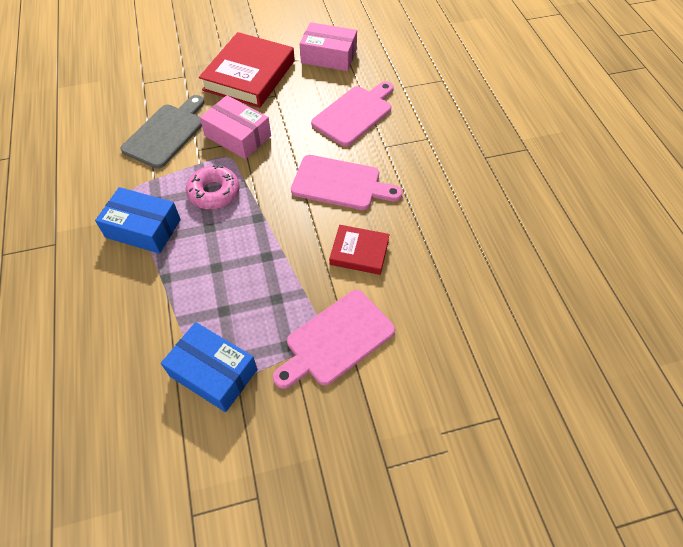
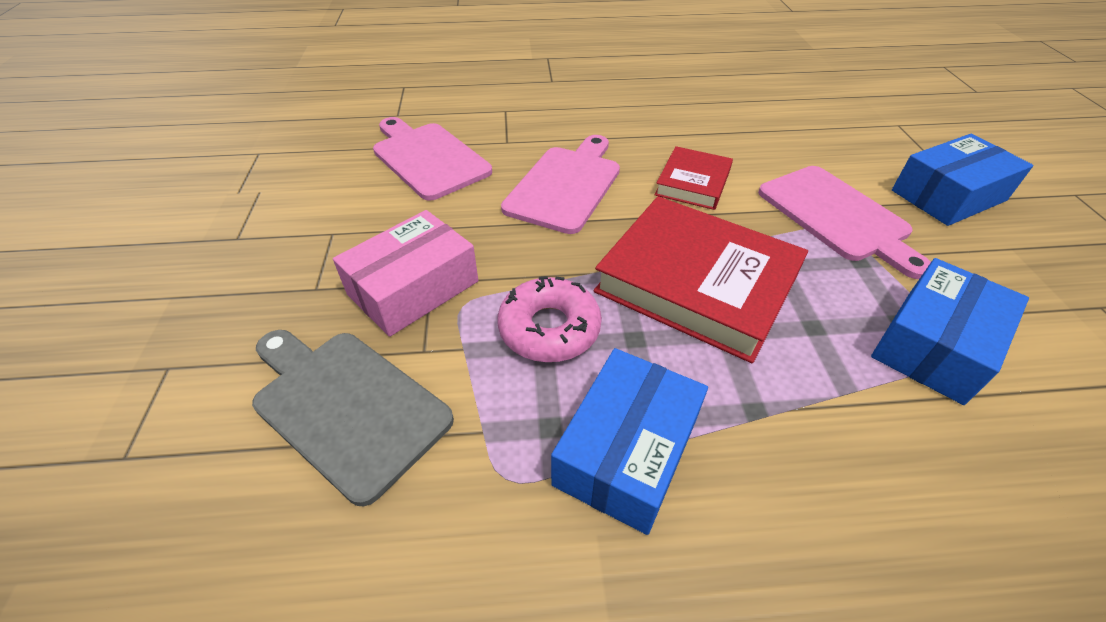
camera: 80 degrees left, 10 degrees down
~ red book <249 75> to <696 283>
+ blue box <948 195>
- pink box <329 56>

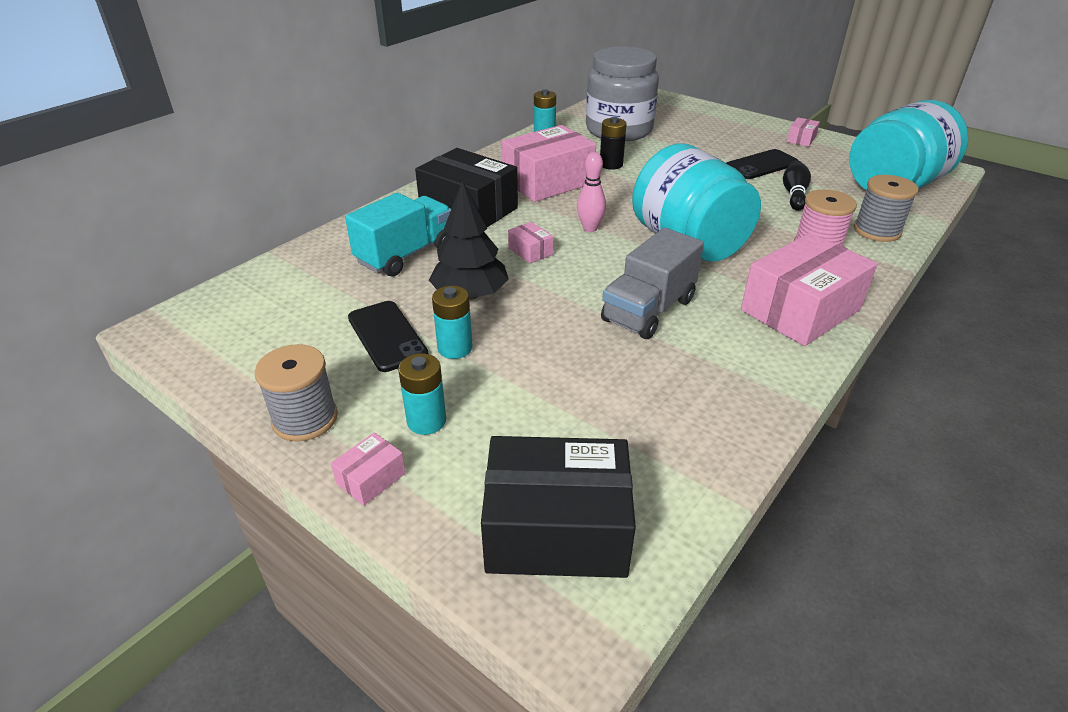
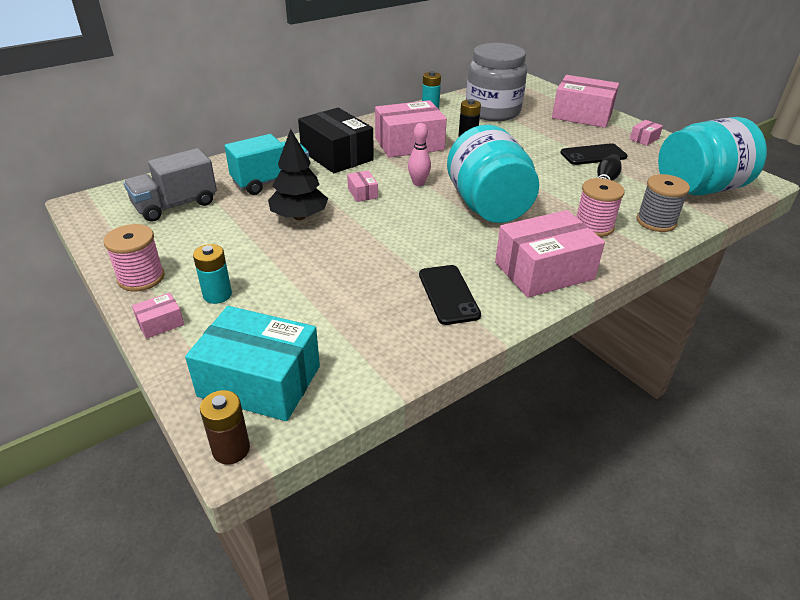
camera: 15 degrees right, 0 degrees up
~ grey spool <305 419> to pink spool <141 278>
~ grey truck <648 310> to <176 205>
~ black box <556 529> to turquoise box <259 381>
+ brown battery <231 449>
~ black phone <387 336> to <448 294>
+ pink box <582 115>
- turquoise battery <455 348>

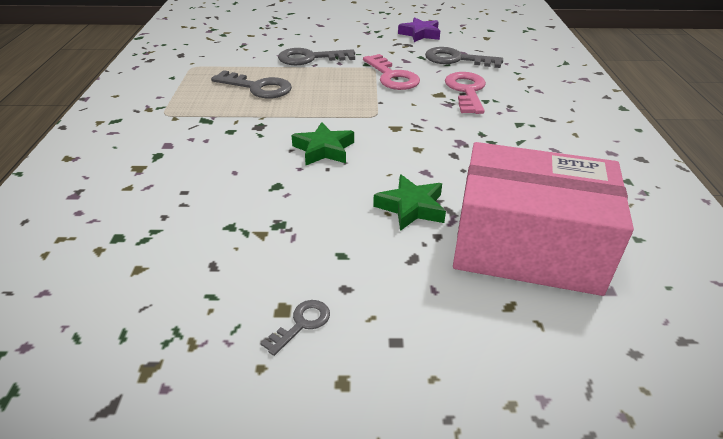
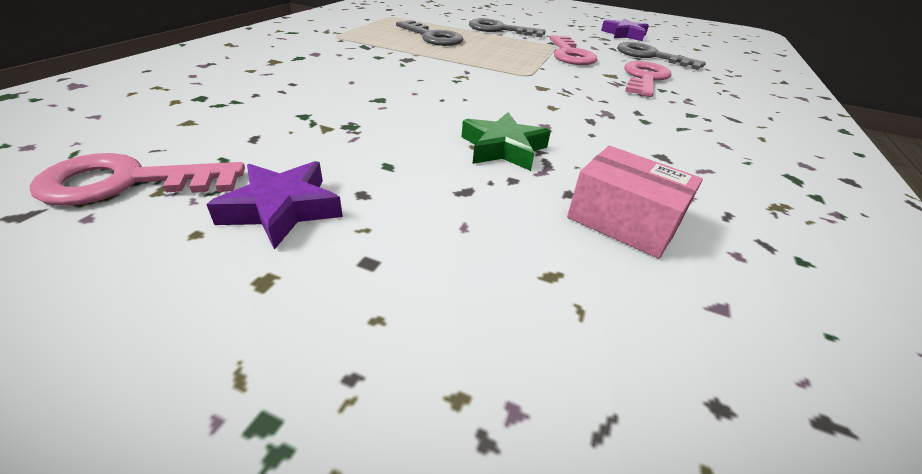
camera: 20 degrees right, 0 degrees up
+ pink key <127 182>
~ grey key <302 323> to purple star <282 209>
~ pink box <527 246> = <623 221> x0.48
- green star <324 149>

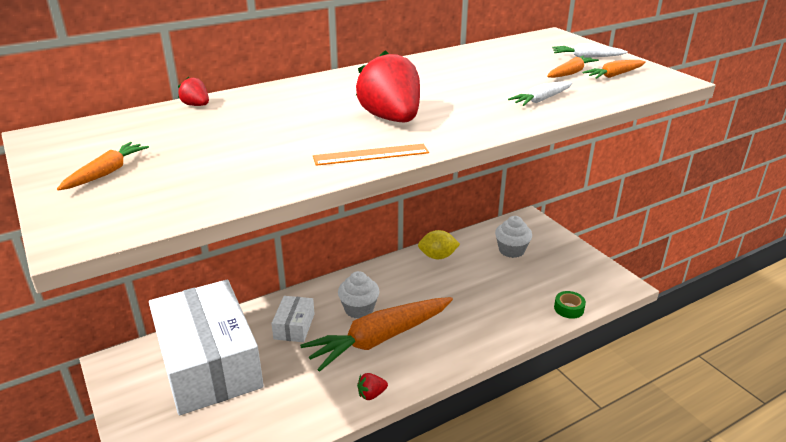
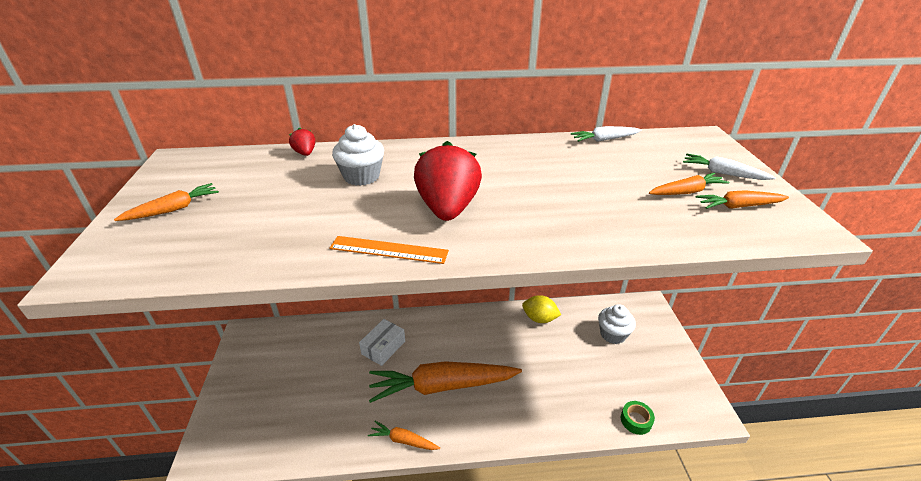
camera: 25 degrees right, 5 degrees up
~ white cupcake <359 309> to <361 176>
~ red strawberry <371 394> to orange carrot <403 440>
~ white carrot <541 100> to <604 139>
- white box <209 363>

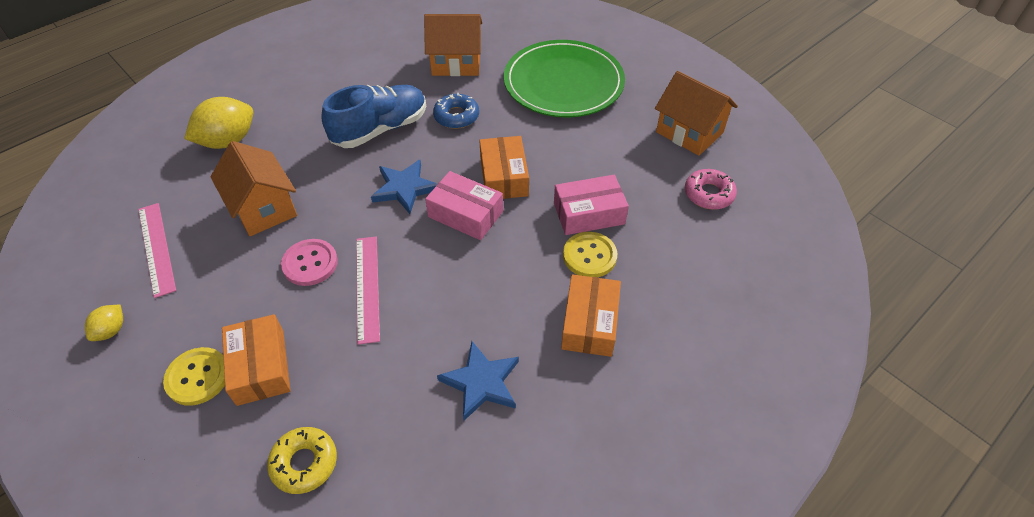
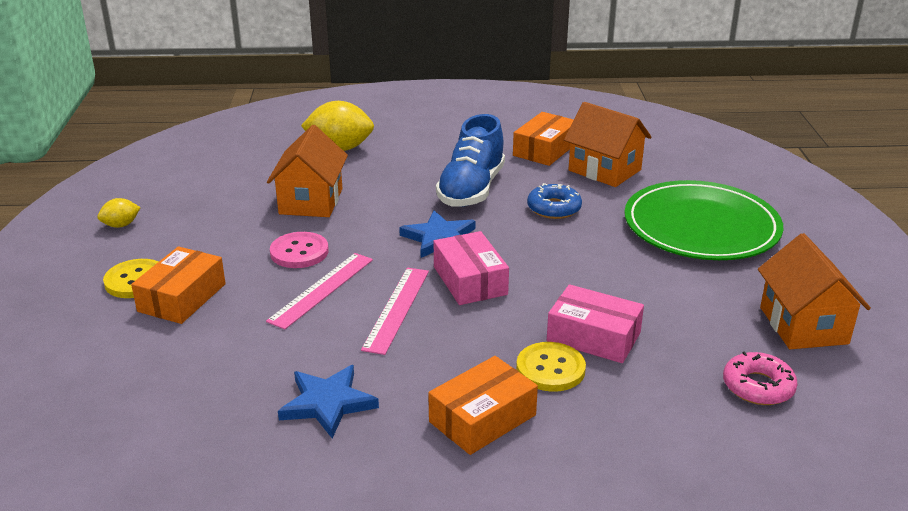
camera: 40 degrees right, 20 degrees down
~ pink ruler <156 248> to <396 309>
~ blue shoe <380 129> = <471 189> 105 degrees clockwise
~ orange box <504 176> to <545 149>
- yellow donut <304 463>

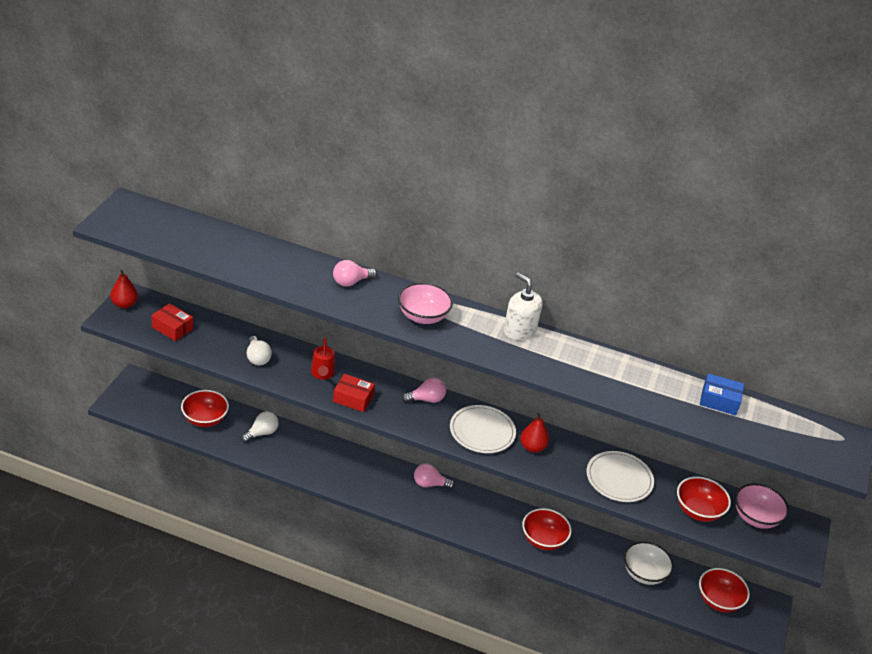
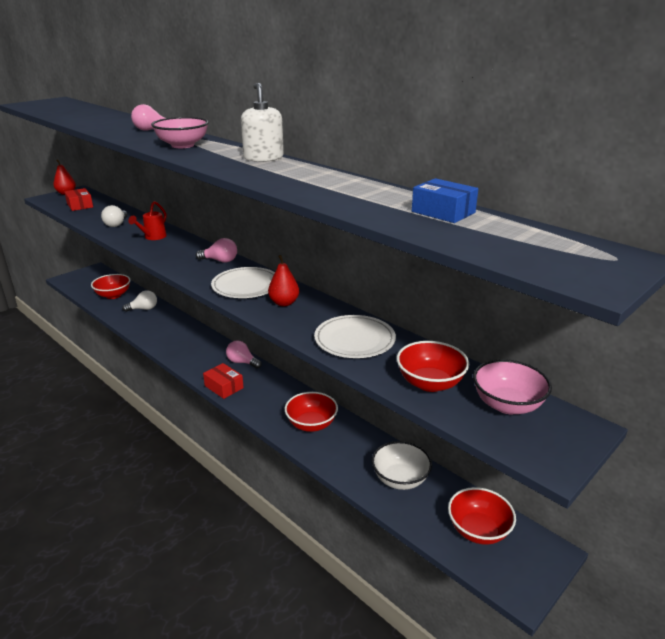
camera: 30 degrees right, 10 degrees down
~ red box <353 399> to <224 387>

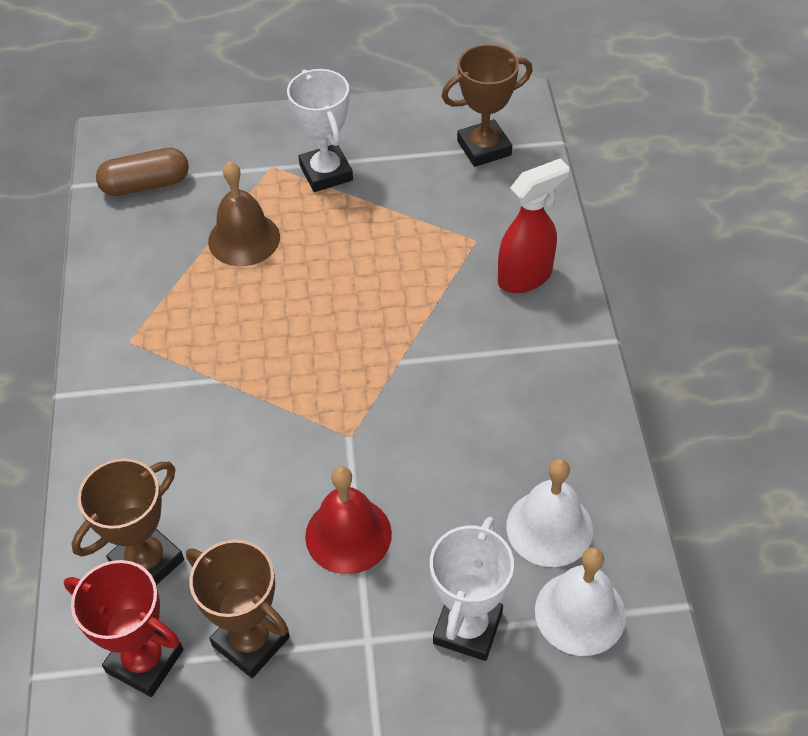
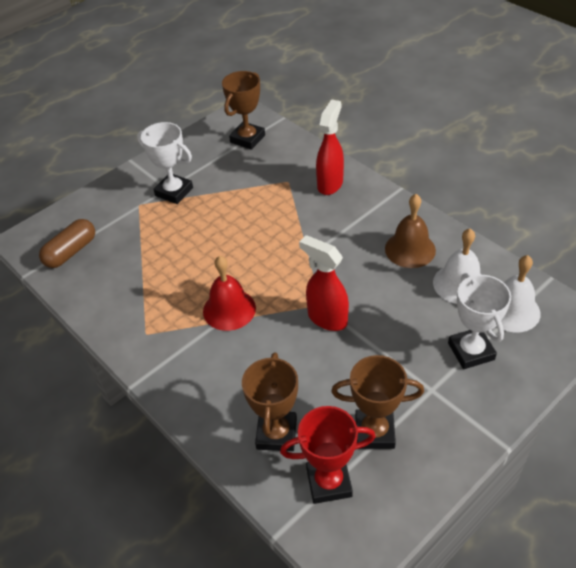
camera: 35 degrees left, 5 degrees down
~ red bell <348 535> to <229 309>
+ red spray bottle <326 318>
~ brown bell <244 239> to <410 249>

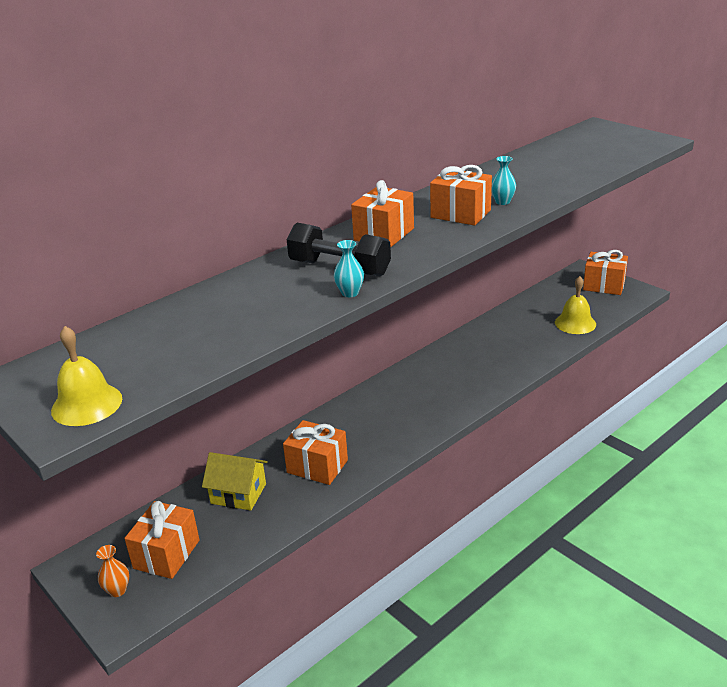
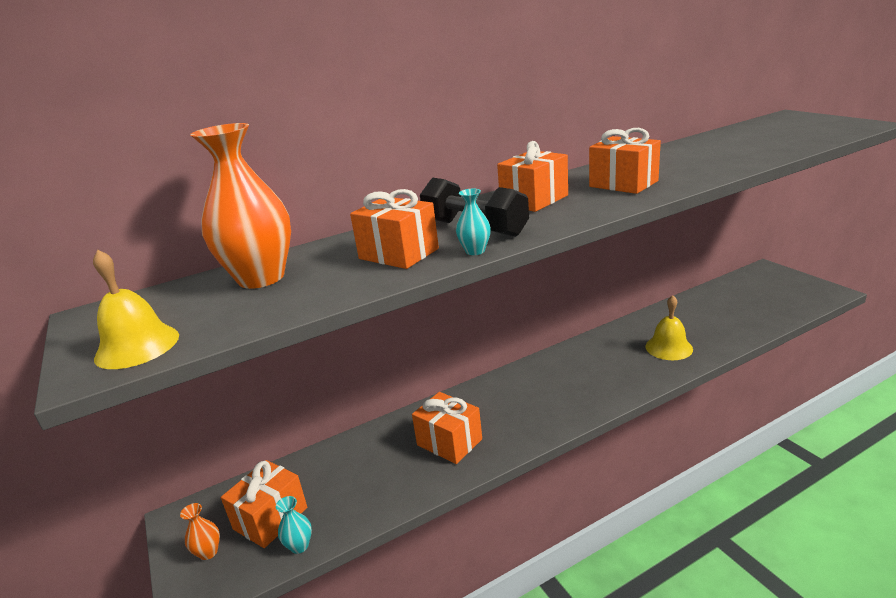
camera: 15 degrees right, 5 degrees down
+ orange vase <261 278>
~ turquoise vase <502 202> to <299 546>
~ orange gift <604 285> to <398 254>
~ yellow bell <575 323> to <668 347>
- yellow house <238 493>

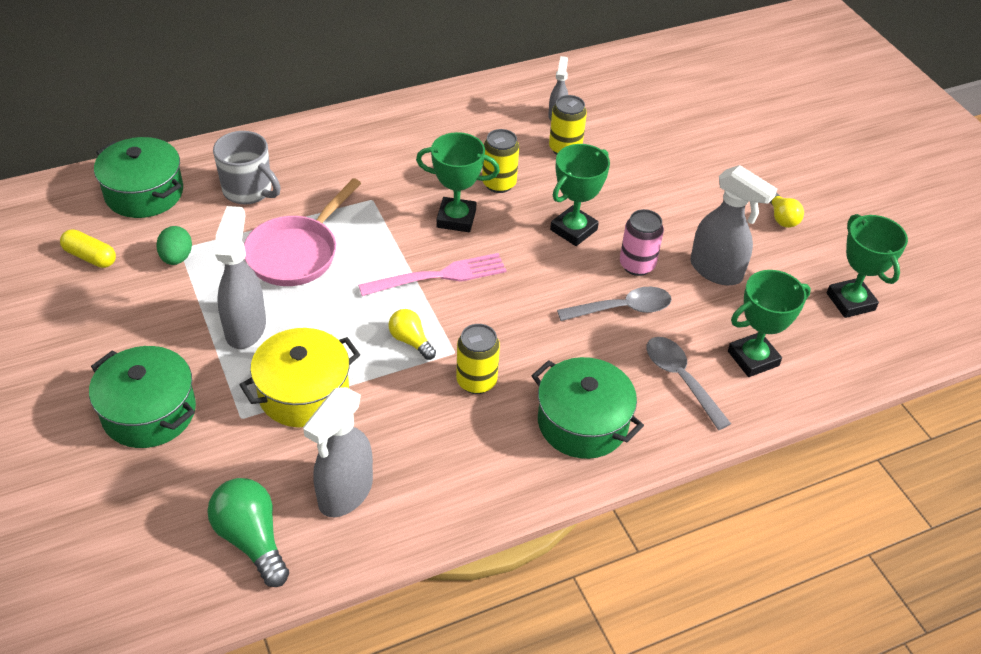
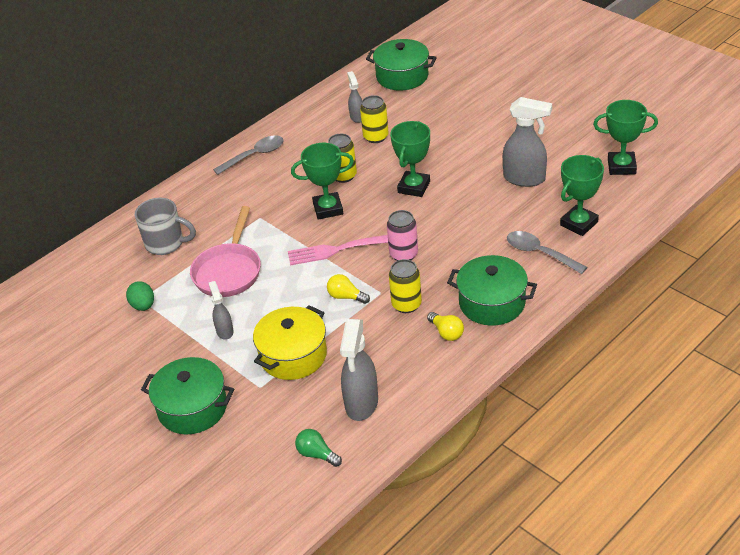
camera: 15 degrees left, 5 degrees down
~ grey spray bottle <245 327> = <224 331> x0.55
~ grey spoon <622 309> to <255 155>
~ pink fork <438 276> = <339 249> 150 degrees counterclockwise
~ green light bulb <251 539> = <317 454> x0.60
~ green pot <144 193> to <402 76>
~ pink can <637 265> to <403 254>
~ yellow light bulb <782 218> to <446 333>
~ green trophy <850 302> = <621 166> 45 degrees counterclockwise
- yellow capsule <90 257>

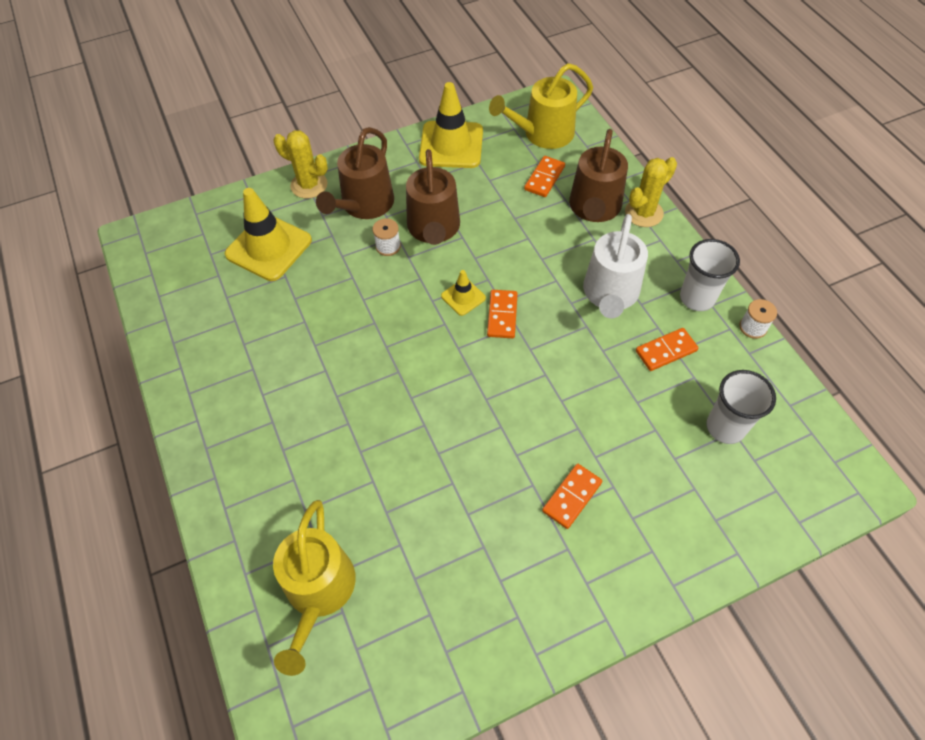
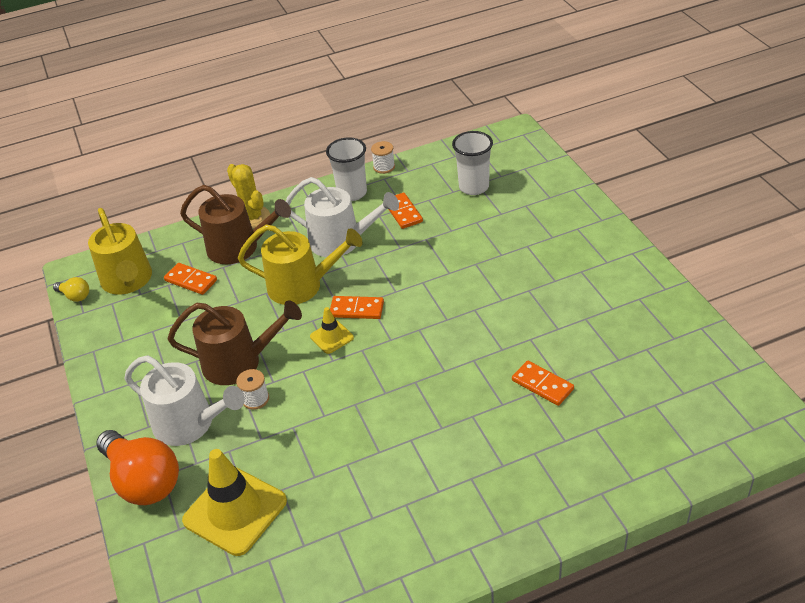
camera: 85 degrees left, 15 degrees down
+ yellow light bulb <75 296>
~ yellow cactus <309 185> to orange light bulb <143 481>
~ brown watering can <364 205> to white watering can <190 424>
~ yellow watering can <318 591> to <302 286>
~ orange domino <571 497> to <542 385>
- yellow traffic cone <451 145>

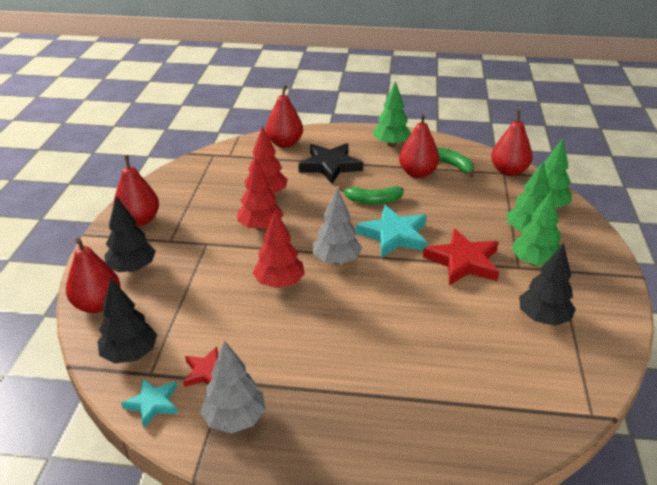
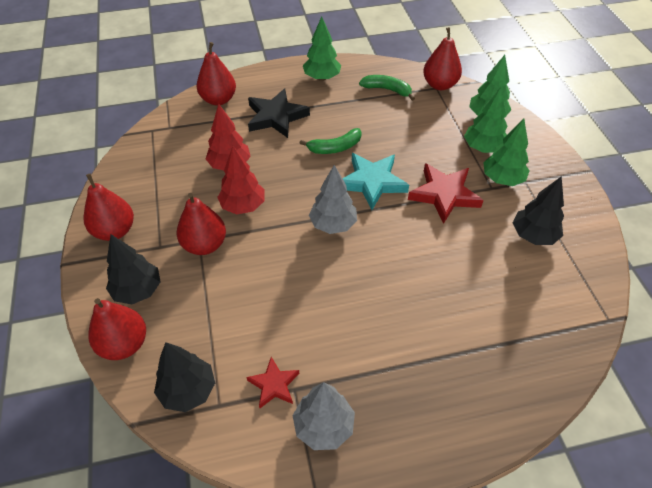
camera: 20 degrees left, 15 degrees up
~ red pear <417 173> to <204 245>
- turquoise star <153 403>
- red tree <279 283>

